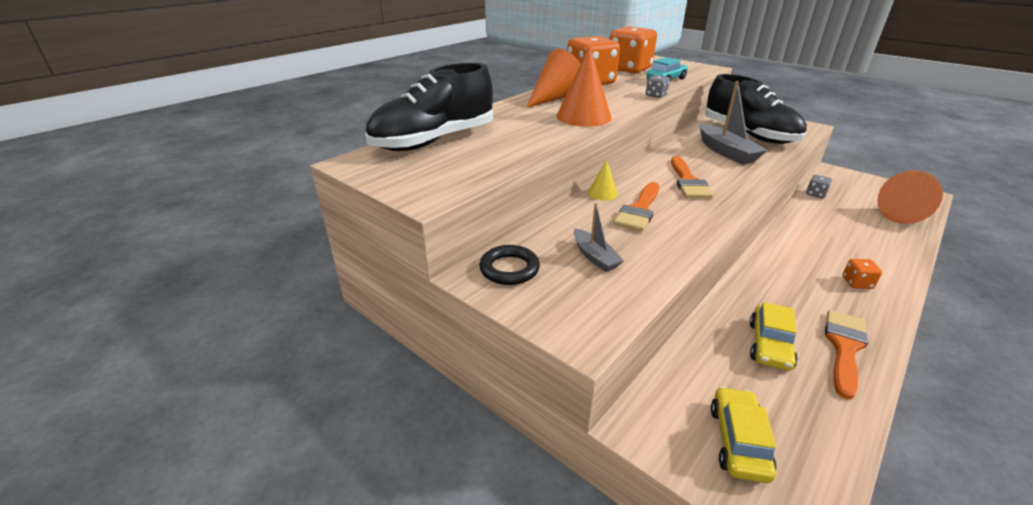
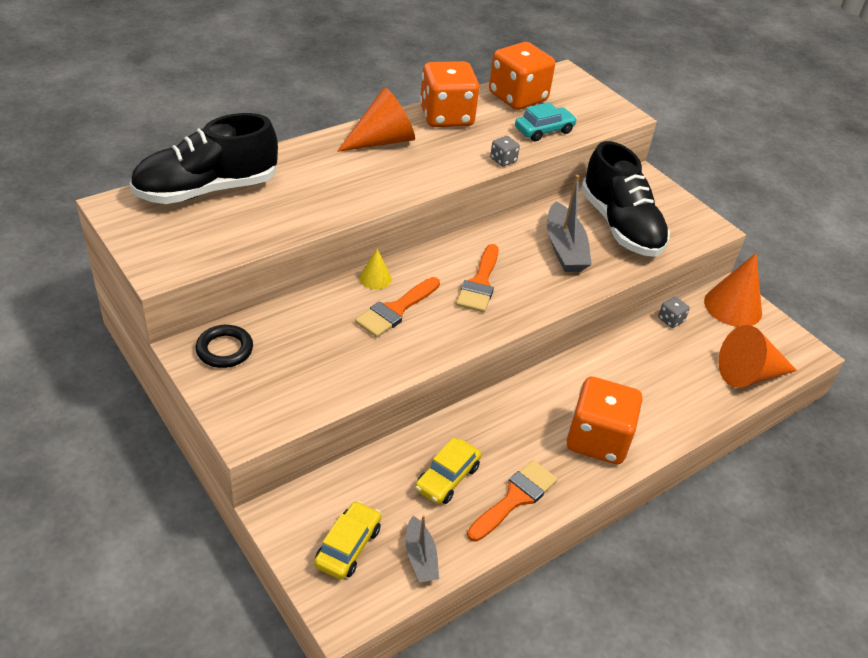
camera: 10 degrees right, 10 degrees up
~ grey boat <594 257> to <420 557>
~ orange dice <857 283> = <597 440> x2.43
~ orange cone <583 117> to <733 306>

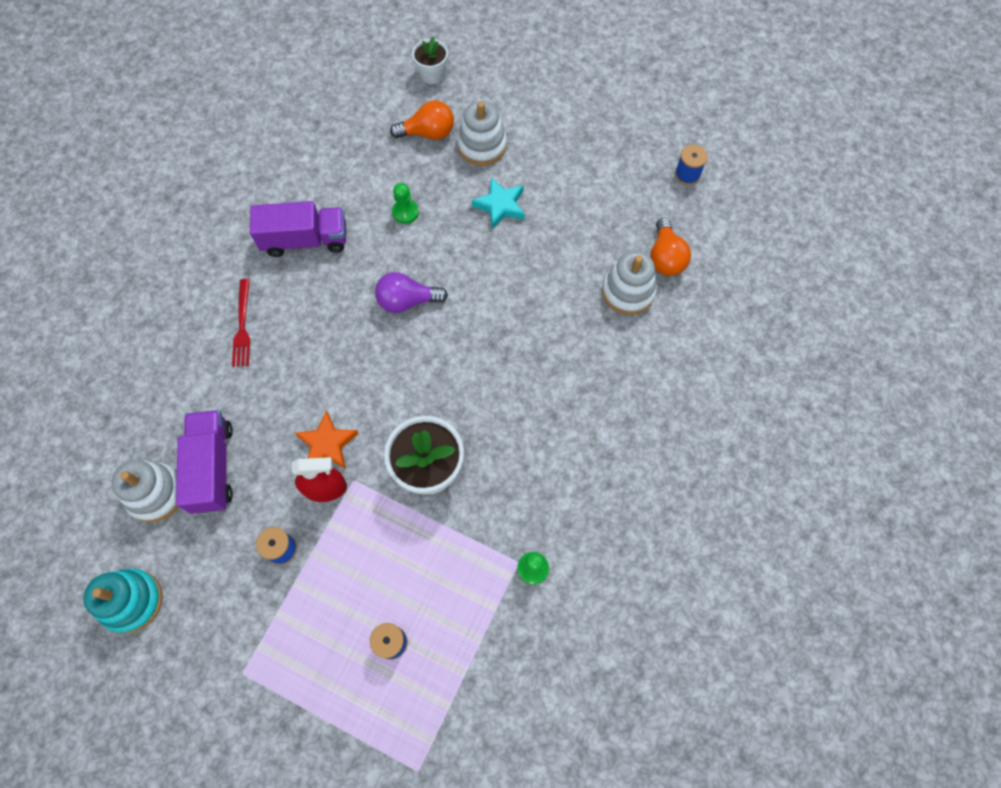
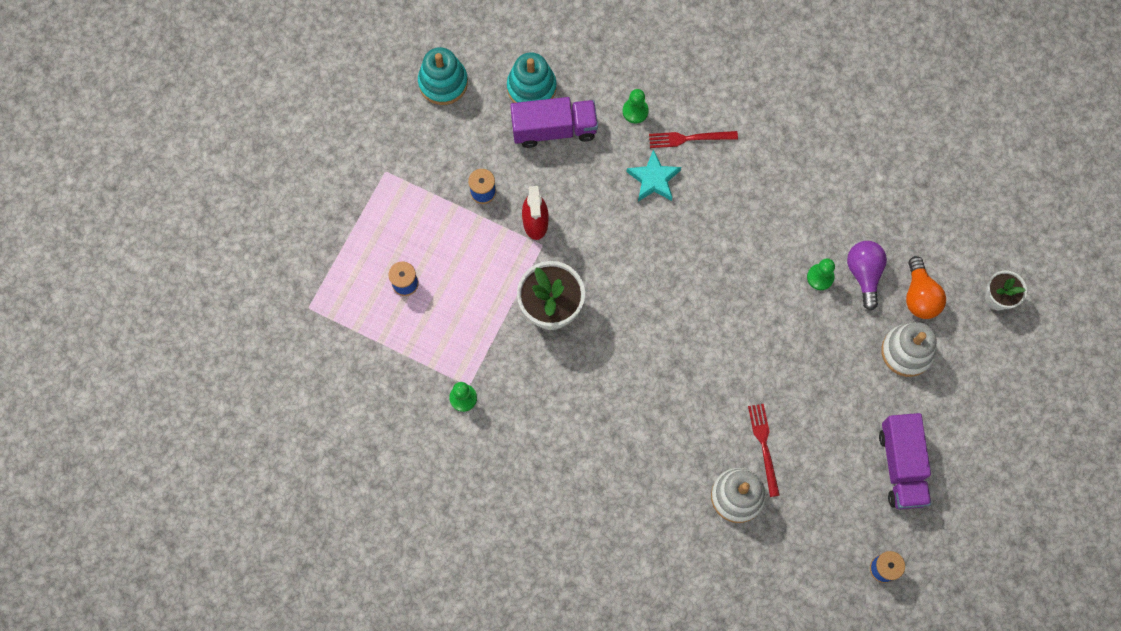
camera: 90 degrees right, 5 degrees up
~ white stacking toy <156 493> to turquoise stacking toy <531 87>
+ green pawn <635 111>
~ turquoise star <500 205> to <653 179>
+ red fork <764 446>
~ purple light bulb <407 301> to <864 274>
~ purple truck <305 240> to <901 466>
- orange star <327 444>
- orange light bulb <665 257>

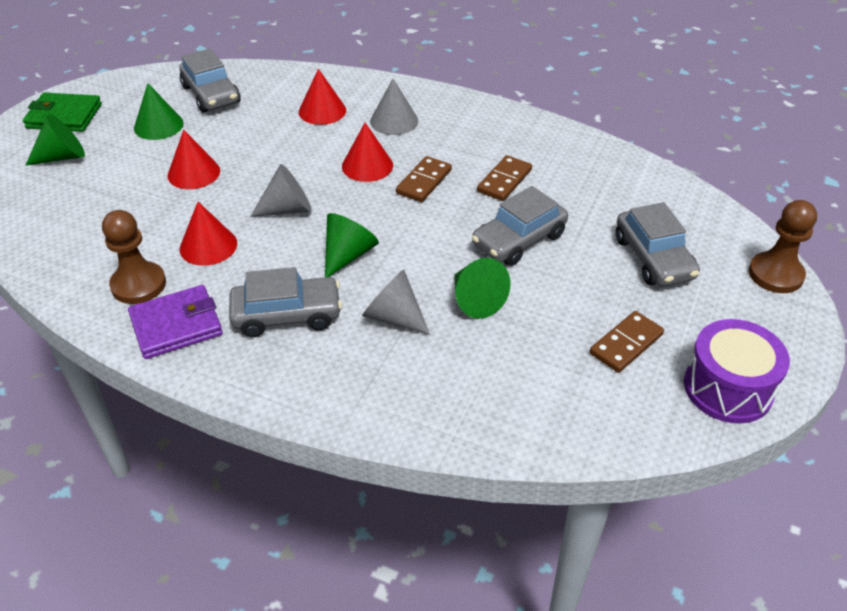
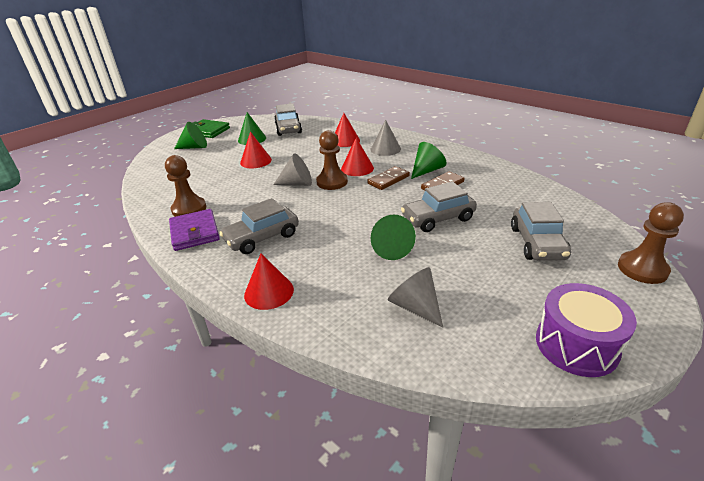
camera: 20 degrees right, 10 degrees down
~ purple wallet <176 325> = <194 232> 75 degrees clockwise
~ grey car <287 315> = <262 237> 135 degrees clockwise
~ red cone <208 246> to <269 292>
+ brown pawn <332 182>
~ grey cone <393 317> to <415 307>
~ green cone <348 255> to <427 170>
- brown domino <626 344>

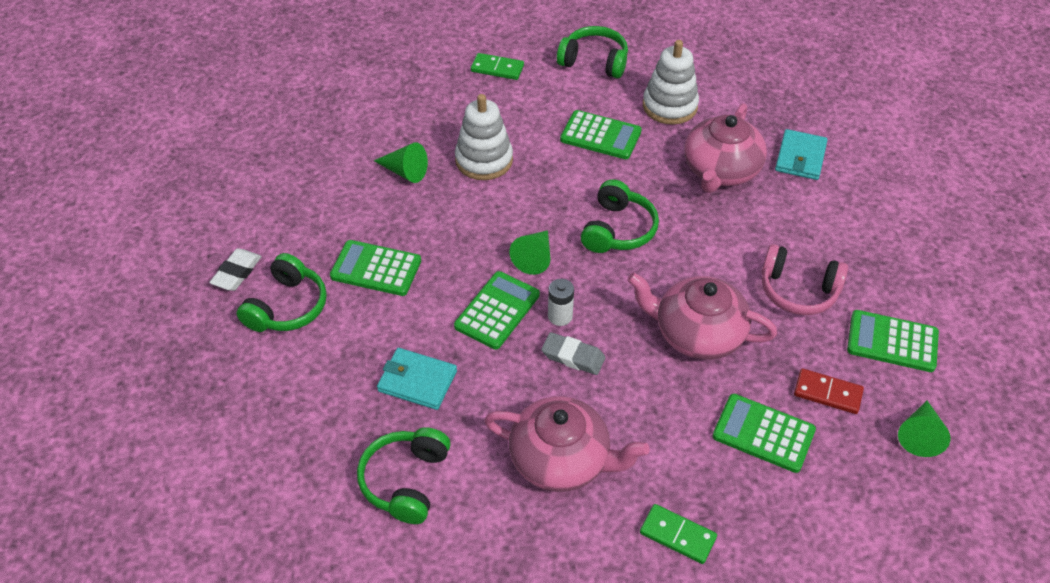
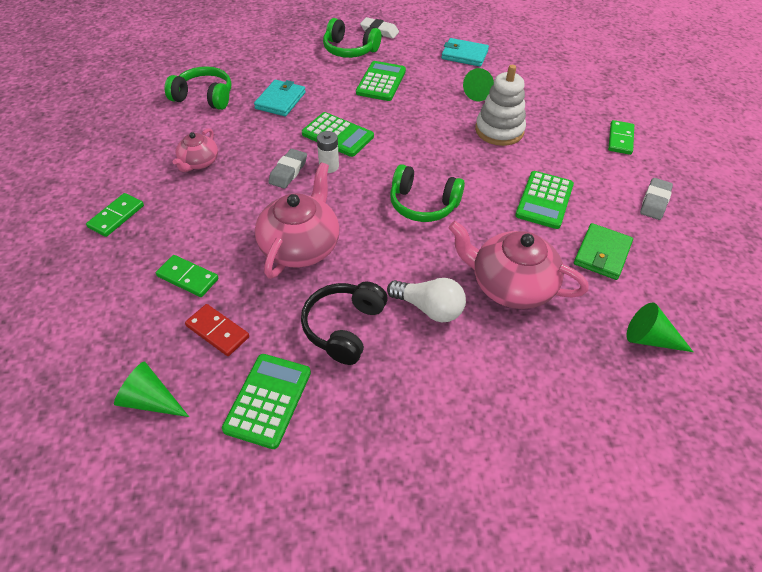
camera: 90 degrees right, 0 degrees up
~ green calculator <763 433> to green domino <187 278>
~ pink teapot <562 459> = <199 162> x0.57
~ red domino <827 393> = <217 331> 75 degrees counterclockwise
~ pink headphones <798 290> to black headphones <344 327>
+ white light bulb <429 308>
~ turquoise wallet <800 157> to <464 55>
~ white stacking toy <670 106> to green wallet <602 254>
~ green cone <534 257> to <650 339>
~ green headphones <594 61> to grey eraser <654 202>

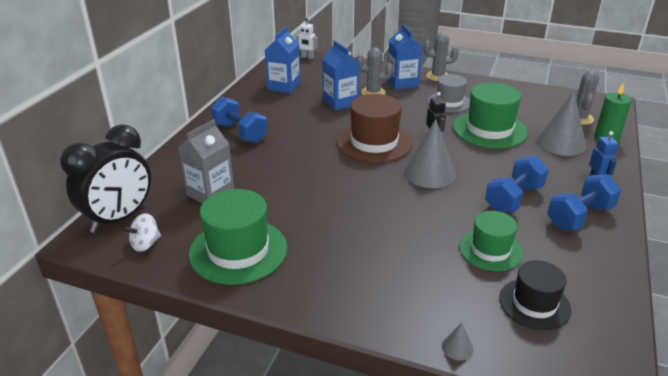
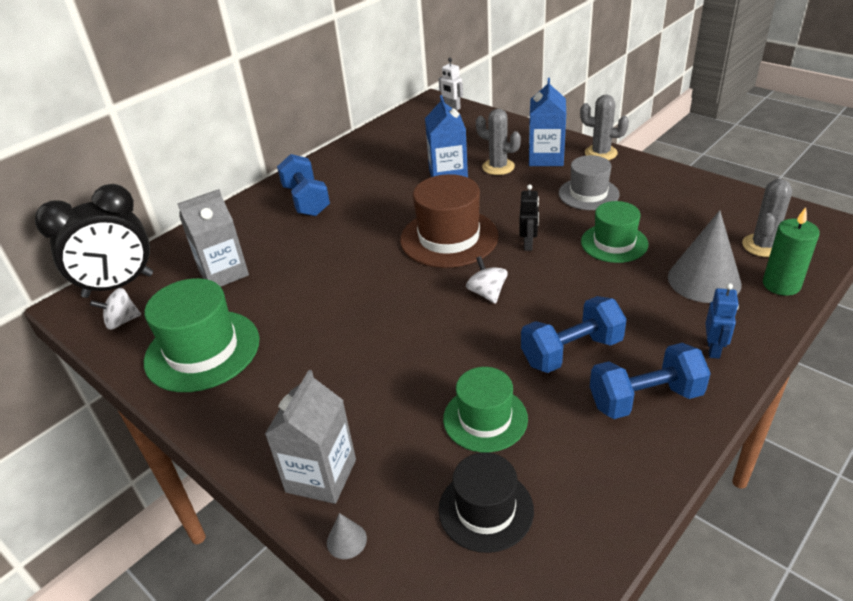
camera: 25 degrees right, 5 degrees up
+ grey carton <321 476>
~ grey cone <429 173> to white spinning top <487 293>
~ green hat <489 129> = <614 243> x0.64
- blue carton <284 86>

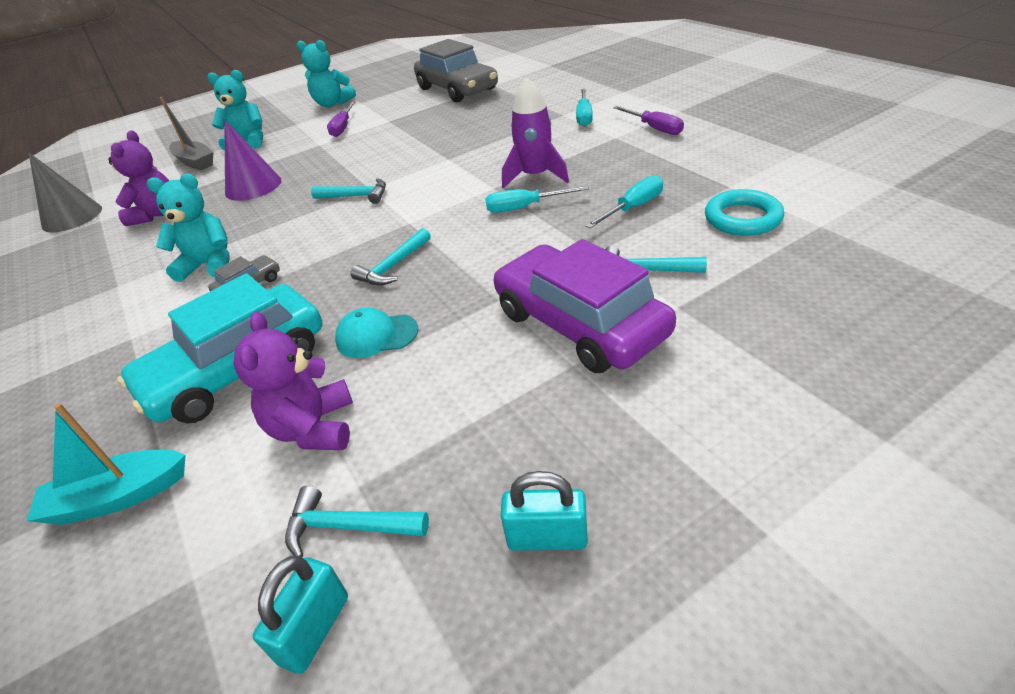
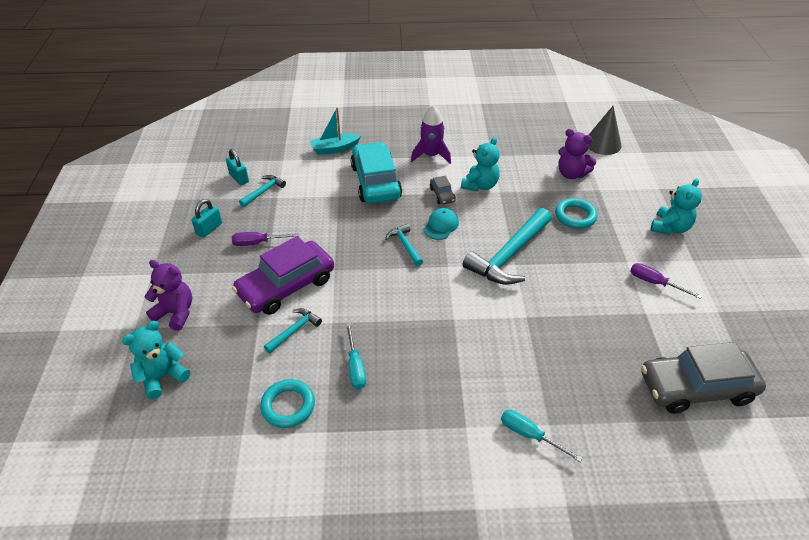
camera: 115 degrees right, 5 degrees up
~ turquoise teddy bear <333 104> to <162 377>
~ purple teddy bear <314 428> to <175 313>
~ purple screwdriver <654 128> to <258 243>
~ purple car <579 323> = <286 286> 150 degrees clockwise
~ turquoise boat <118 497> = <335 148> 120 degrees counterclockwise
~ purple rocket <535 176> to <431 155>
~ turquoise cap <376 335> to <441 225>
~ turquoise hammer <356 196> = <509 255> x2.04
~ purple cone <253 186> to turquoise ring <575 216>
- grey boat <195 162>
- turquoise screwdriver <525 207>

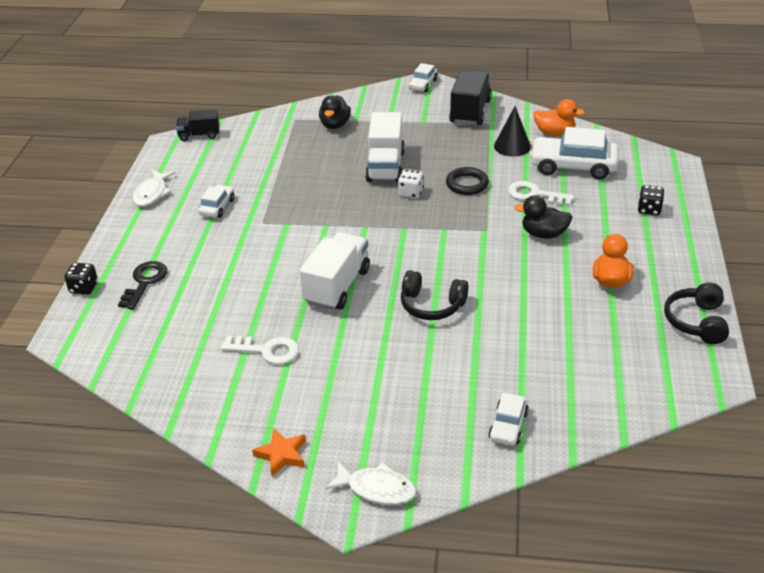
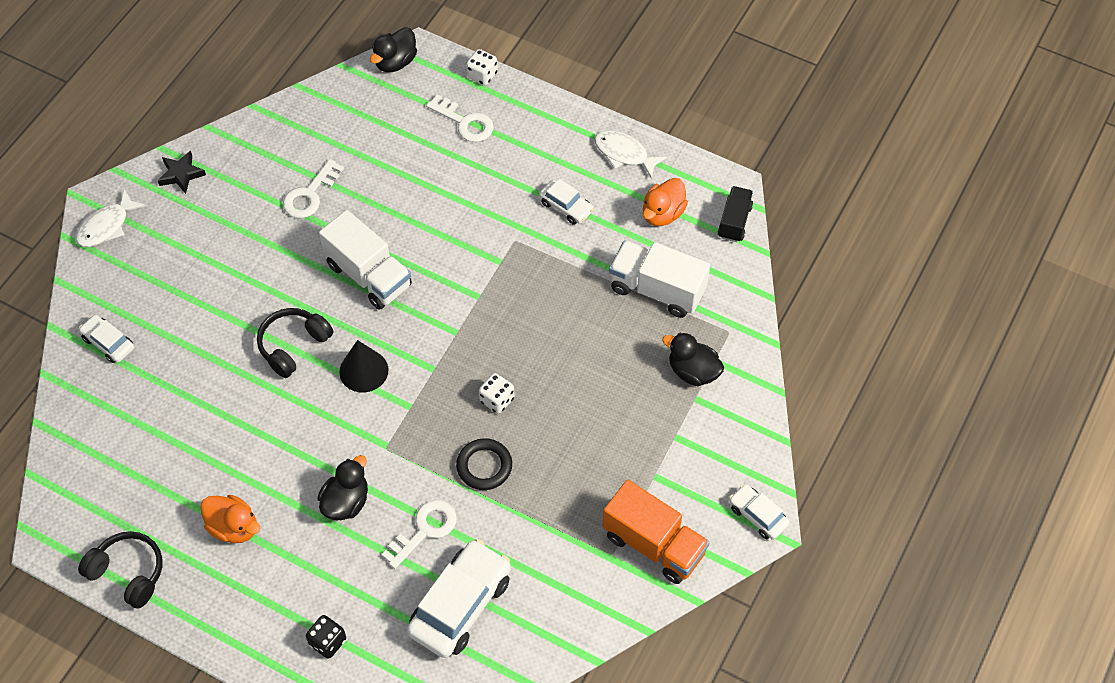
camera: 110 degrees right, 20 degrees up
~ orange star <282 455> to black star <181 174>
~ black cone <512 146> to <363 370>
+ black duck <395 62>
~ black key <145 282> to white key <465 122>
~ black dice <84 288> to white dice <482 75>
~ black truck <470 111> to orange truck <654 544>
~ white truck <385 166> to <657 290>
~ orange duck <554 133> to <662 214>

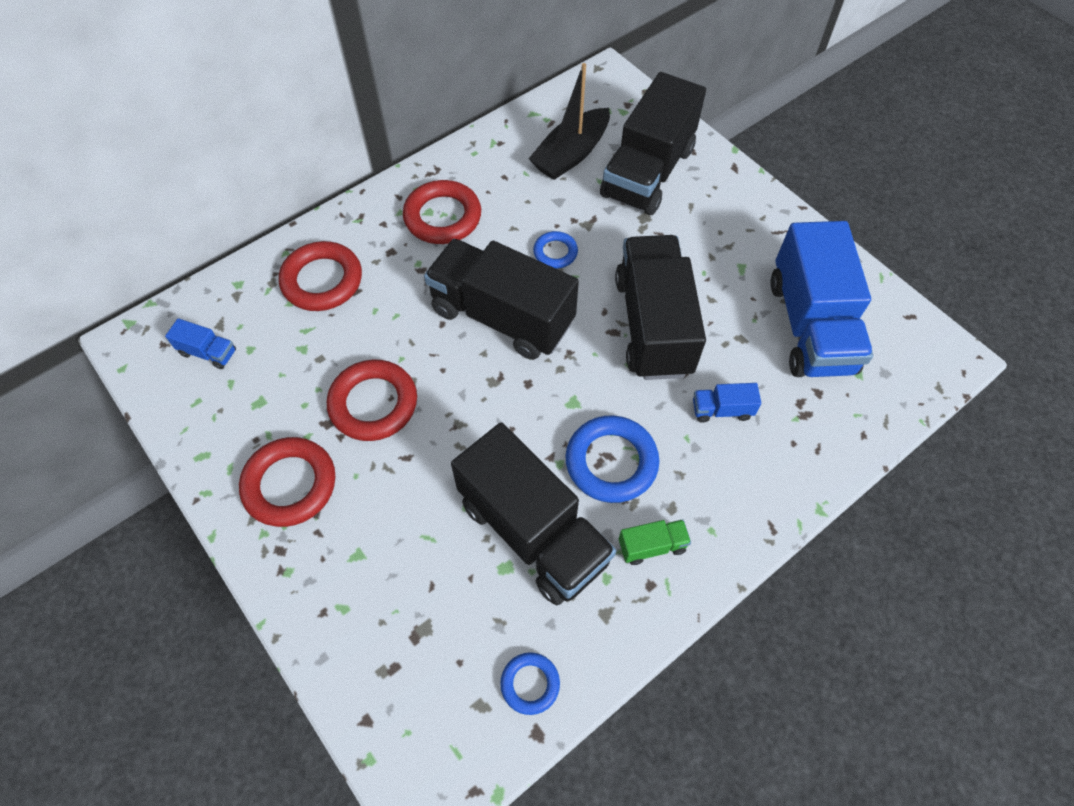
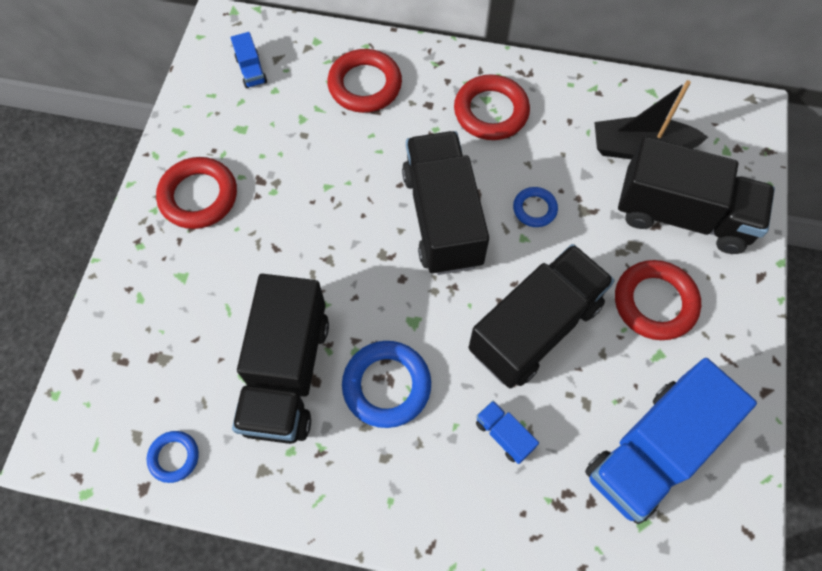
camera: 50 degrees right, 5 degrees up
~ red ring <373 404> to <655 302>
~ black truck <648 172> = <682 215> 150 degrees counterclockwise
- green truck <652 546>

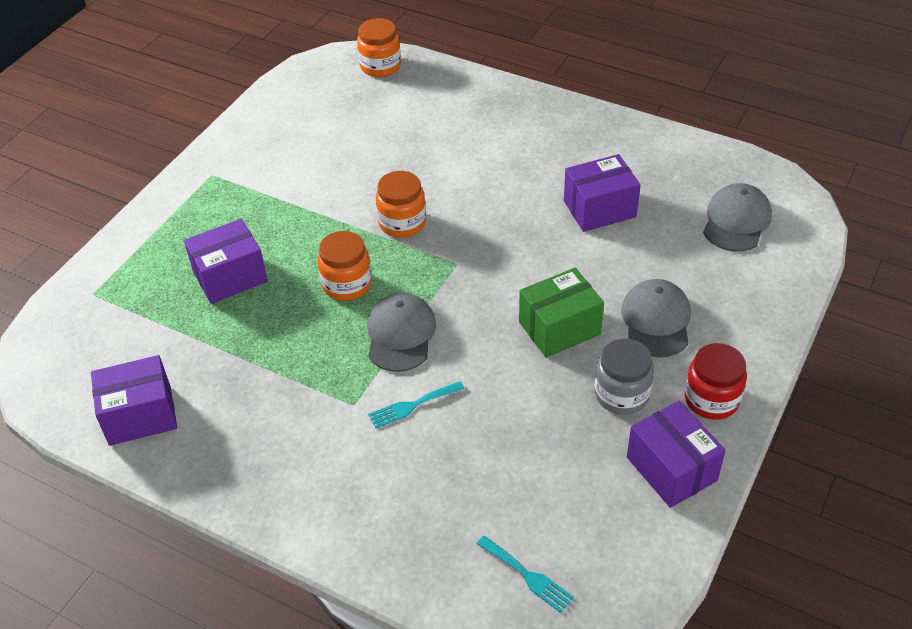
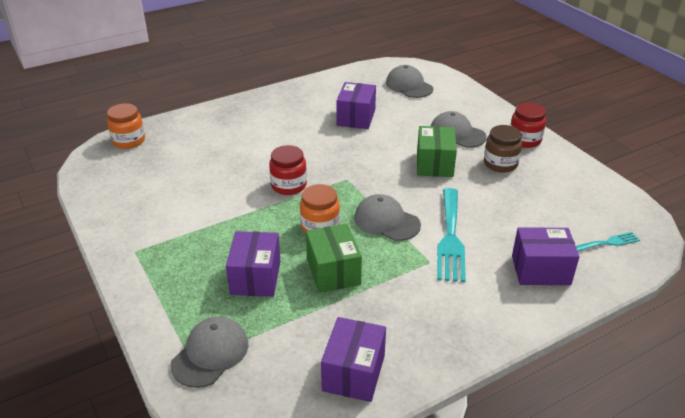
camera: 60 degrees left, 10 degrees down
+ grey cap <210 354>
~ orange jar <402 223> to red jar <288 185>
+ green box <333 271>
~ turquoise fork <412 405> = <450 238> x1.96
~ grey jar <621 394> to brown jar <500 164>
~ purple box <671 469> to <540 270>

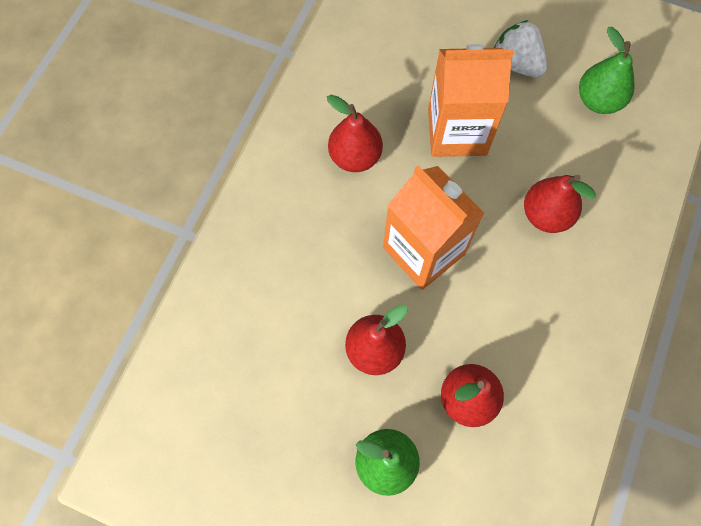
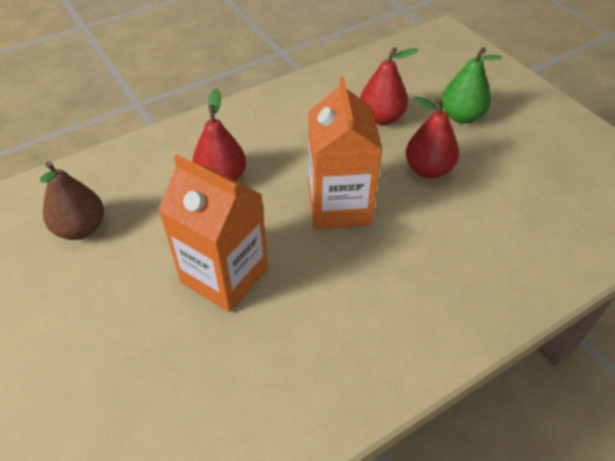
camera: 145 degrees left, 20 degrees down
~ green pear <598 101> to brown pear <81 228>
- red pear <355 157>
- white strawberry <516 63>

